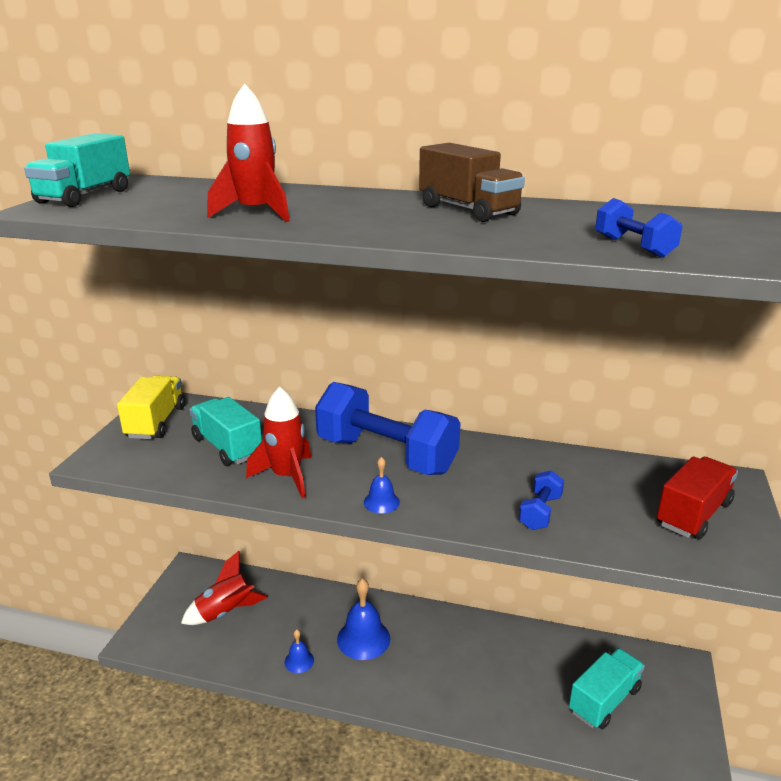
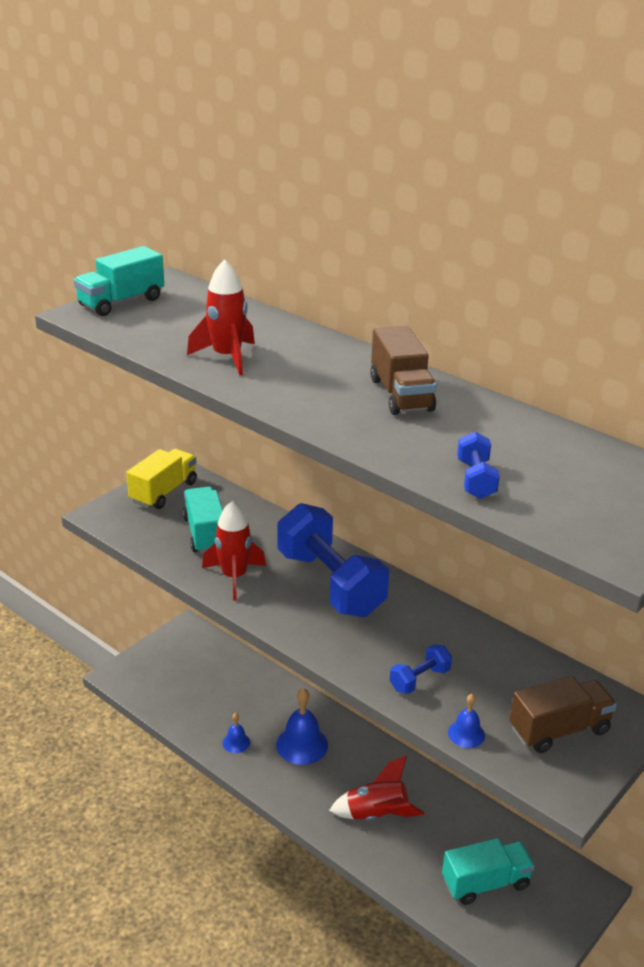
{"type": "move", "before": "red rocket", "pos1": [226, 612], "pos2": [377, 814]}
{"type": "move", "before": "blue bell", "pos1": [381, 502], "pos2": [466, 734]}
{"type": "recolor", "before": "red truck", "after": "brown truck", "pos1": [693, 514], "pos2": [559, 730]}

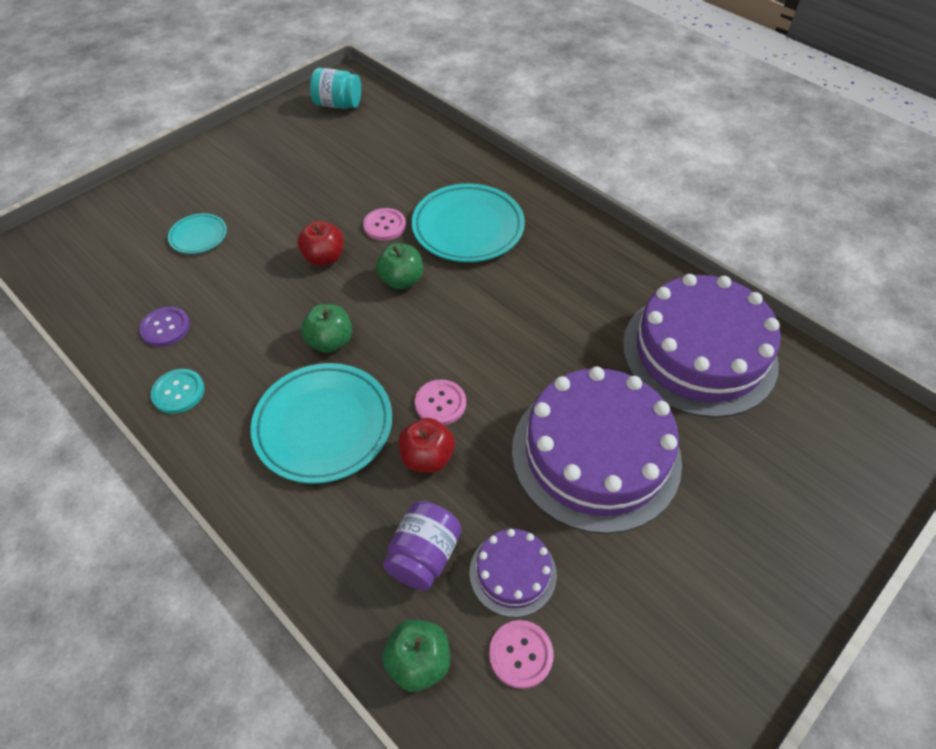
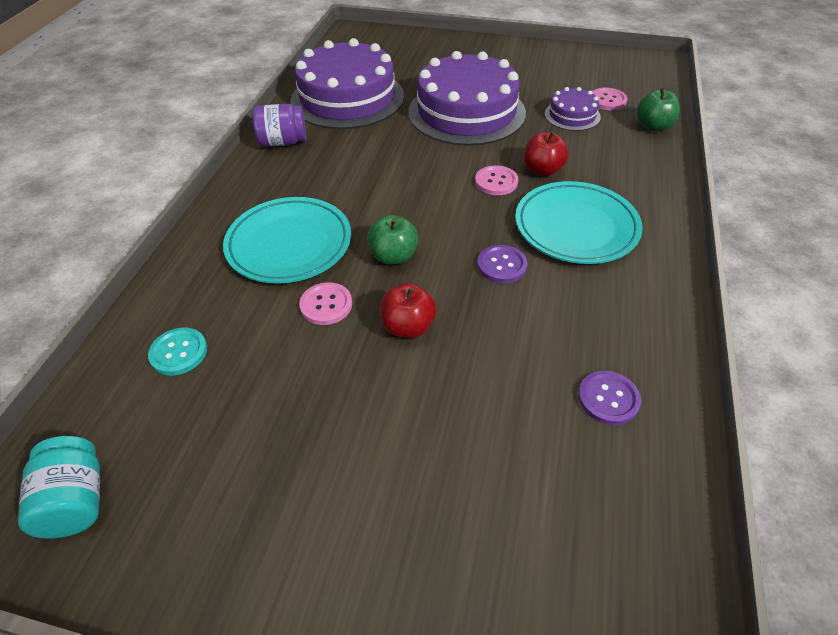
{"type": "move", "before": "turquoise button", "pos1": [178, 392], "pos2": [178, 352]}
{"type": "move", "before": "purple jar", "pos1": [423, 555], "pos2": [283, 142]}
{"type": "replace", "before": "green apple", "after": "purple button", "pos1": [330, 341], "pos2": [501, 265]}
{"type": "delete", "before": "turquoise plate", "pos1": [198, 236]}

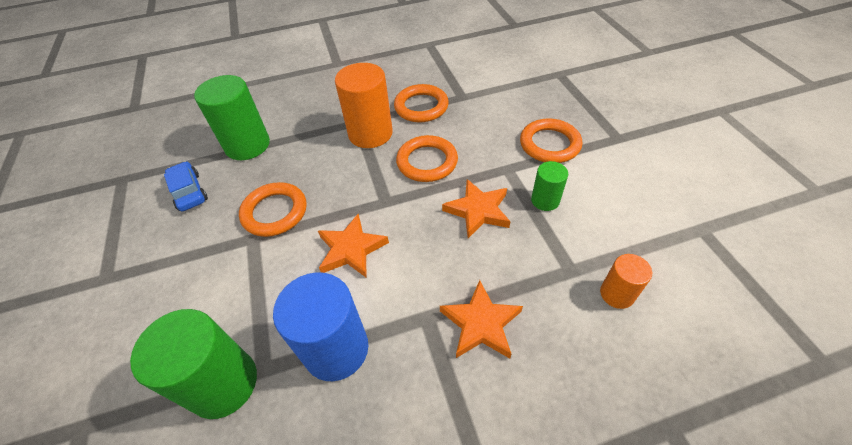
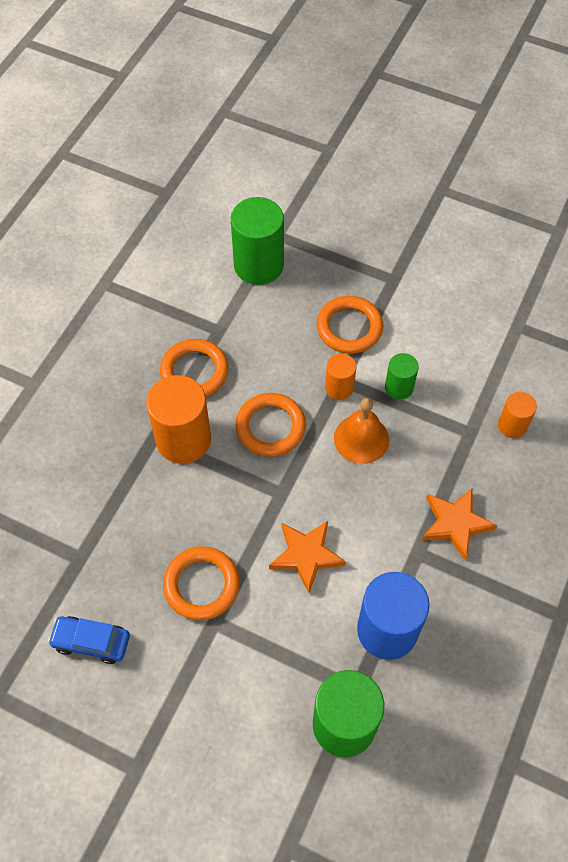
{"type": "move", "before": "green cylinder", "pos1": [247, 145], "pos2": [258, 265]}
{"type": "insert", "after": "orange cylinder", "pos2": [339, 388]}
{"type": "replace", "before": "orange star", "after": "orange bell", "pos1": [478, 211], "pos2": [361, 439]}

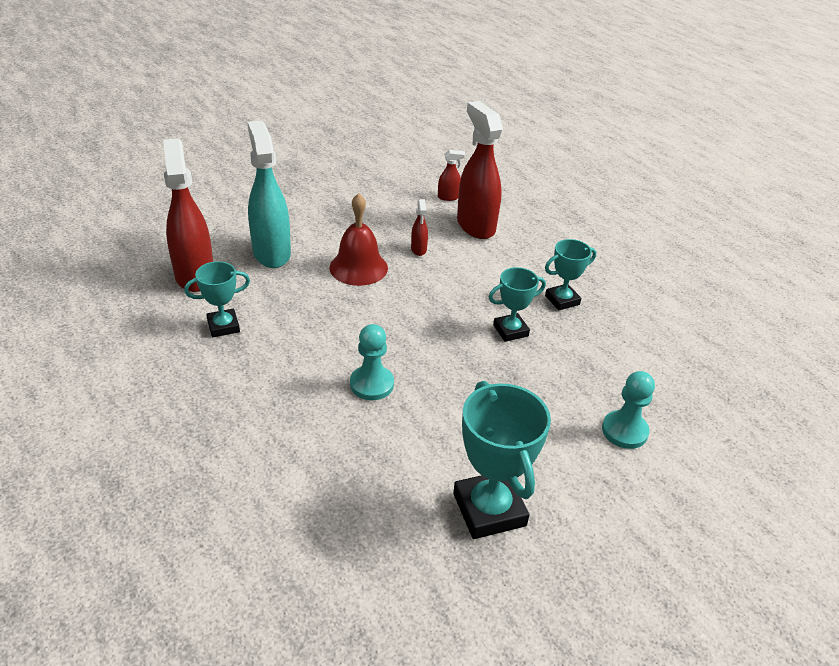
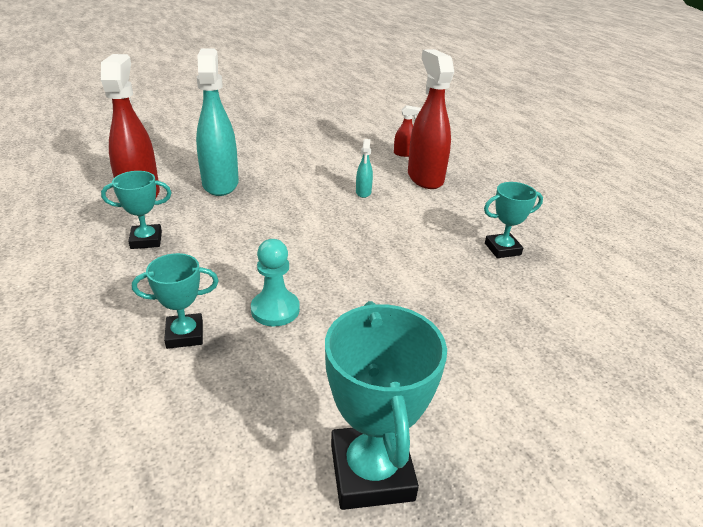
{"type": "move", "before": "turquoise trophy", "pos1": [510, 330], "pos2": [185, 335]}
{"type": "recolor", "before": "red spray bottle", "after": "turquoise spray bottle", "pos1": [418, 249], "pos2": [363, 192]}
{"type": "delete", "before": "red bell", "pos1": [358, 267]}
{"type": "delete", "before": "turquoise pawn", "pos1": [624, 431]}

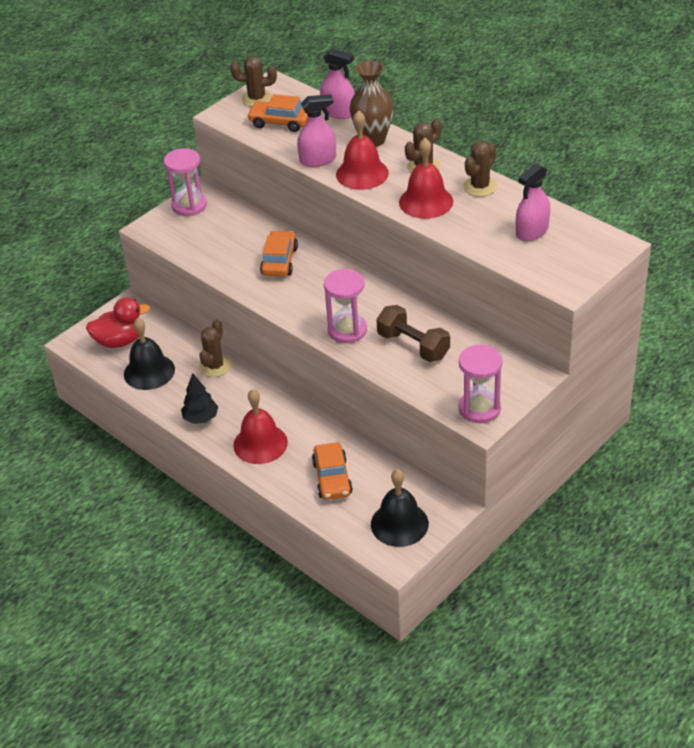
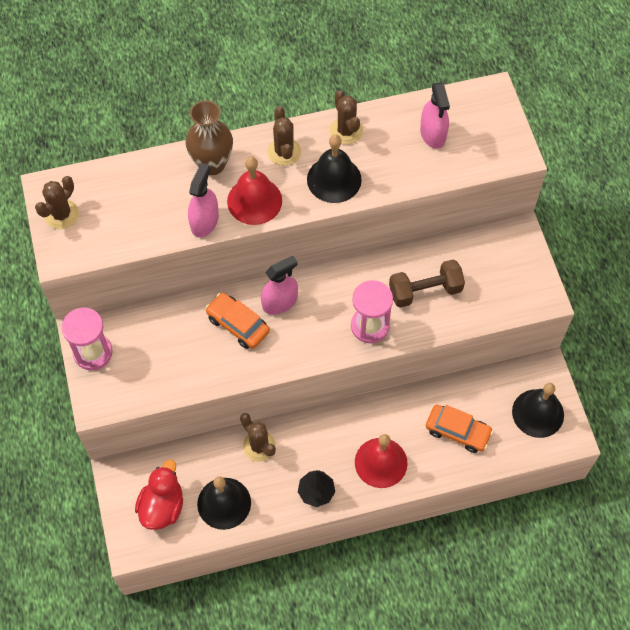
{"type": "move", "before": "pink spray bottle", "pos1": [338, 112], "pos2": [280, 302]}
{"type": "recolor", "before": "red bell", "after": "black bell", "pos1": [426, 201], "pos2": [334, 179]}
{"type": "delete", "before": "orange car", "pos1": [280, 122]}
{"type": "delete", "before": "pink hourglass", "pos1": [479, 408]}

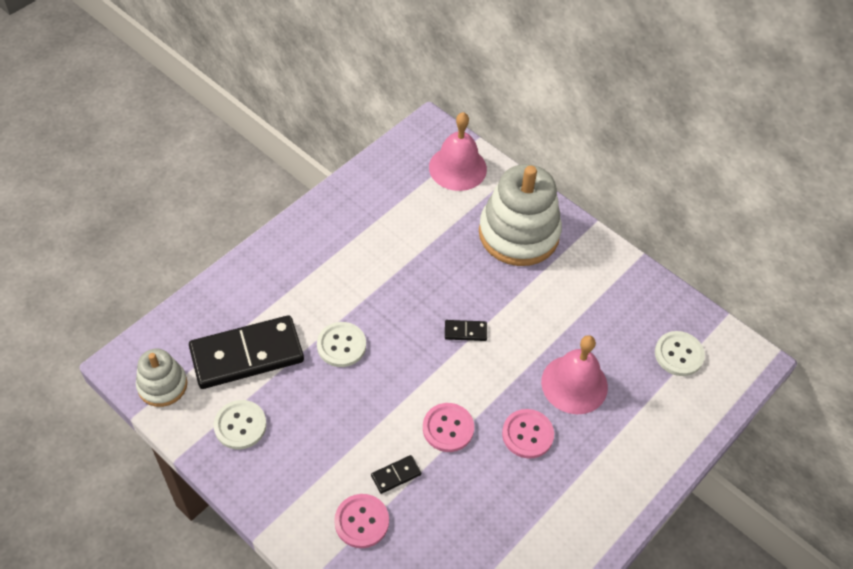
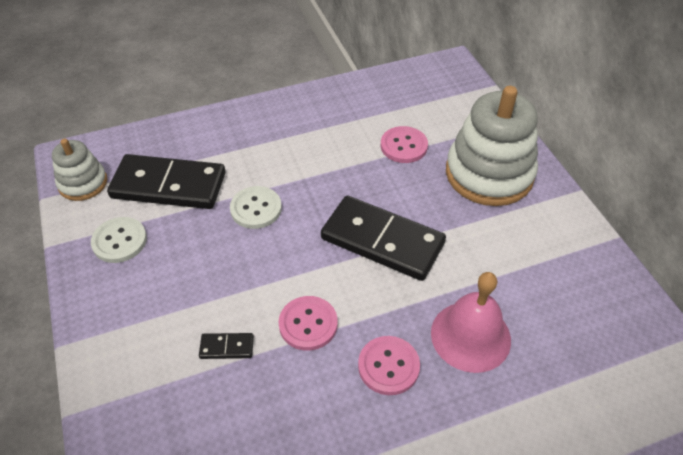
{"type": "resize", "before": "black domino", "pos1": [465, 331], "pos2": [382, 240], "scale": 2.45}
{"type": "move", "before": "pink button", "pos1": [361, 521], "pos2": [403, 146]}
{"type": "delete", "before": "pink bell", "pos1": [457, 168]}
{"type": "delete", "before": "white button", "pos1": [678, 354]}

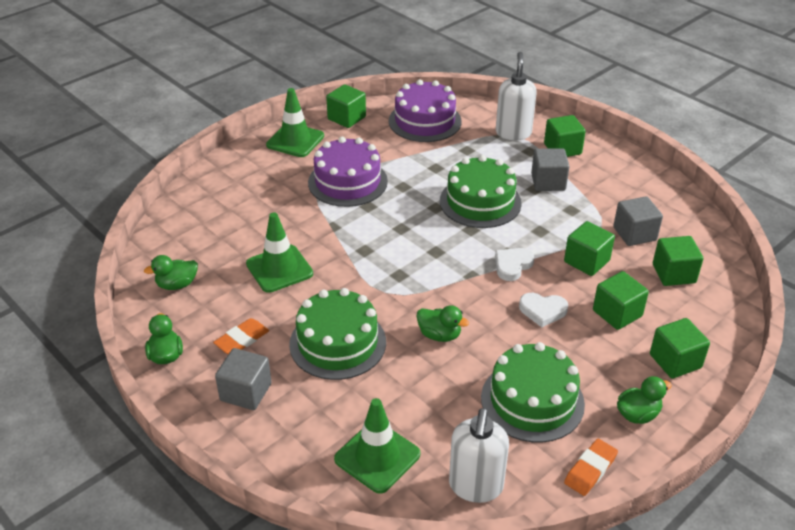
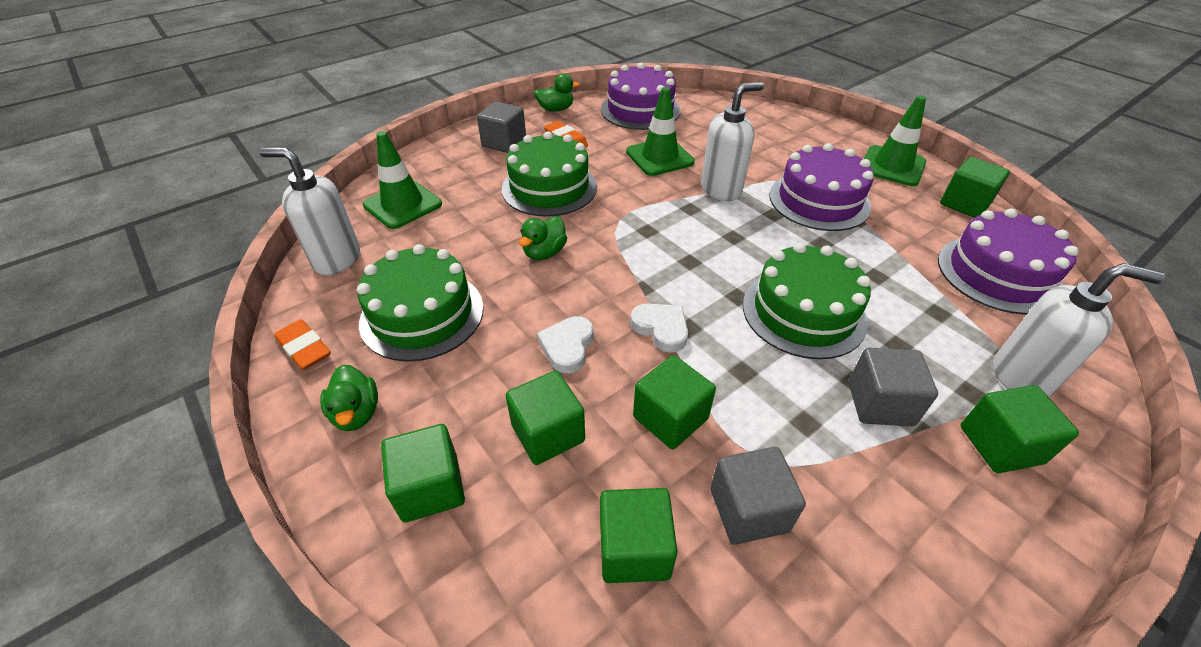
{"type": "replace", "before": "green duck", "after": "purple cake", "pos1": [177, 285], "pos2": [640, 110]}
{"type": "insert", "after": "white soap dispenser", "pos2": [721, 190]}

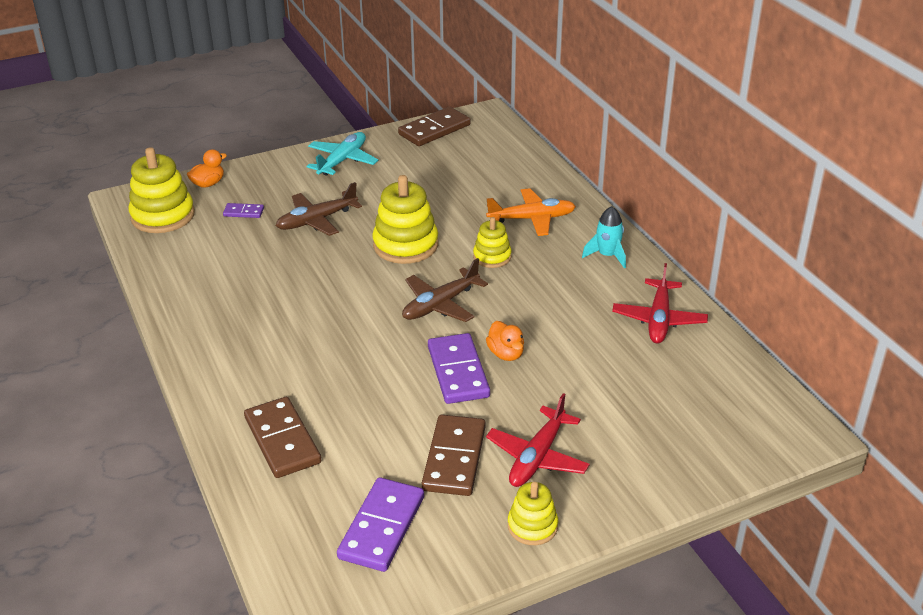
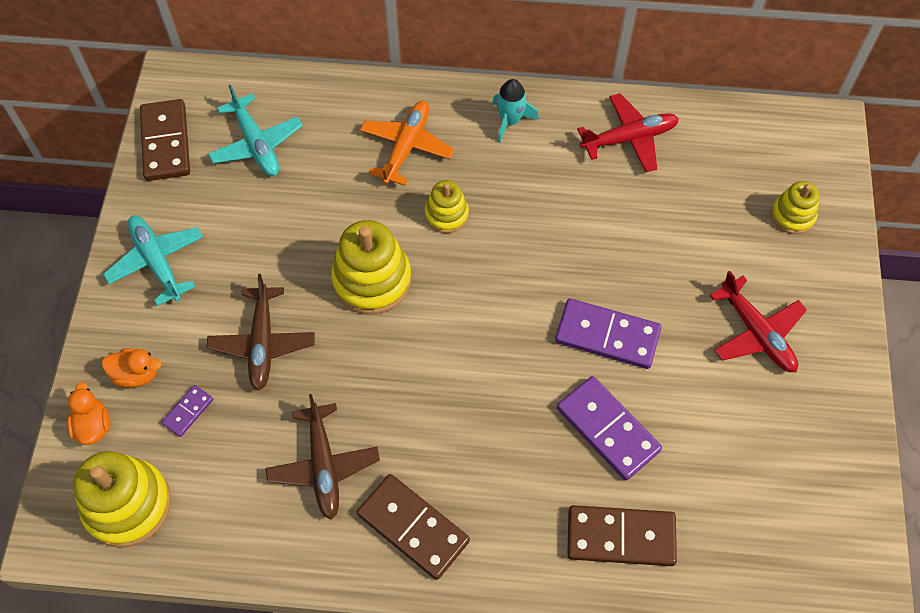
{"type": "move", "before": "orange duck", "pos1": [506, 354], "pos2": [136, 374]}
{"type": "insert", "after": "turquoise plane", "pos2": [256, 144]}
{"type": "move", "before": "brown plane", "pos1": [440, 305], "pos2": [323, 466]}
{"type": "move", "before": "brown domino", "pos1": [454, 458], "pos2": [413, 527]}
{"type": "move", "before": "purple domino", "pos1": [382, 527], "pos2": [608, 429]}
{"type": "rotate", "before": "red plane", "pos1": [659, 319], "pos2": [629, 138], "turn": -60}
{"type": "move", "before": "yellow stacking toy", "pos1": [532, 526], "pos2": [792, 215]}

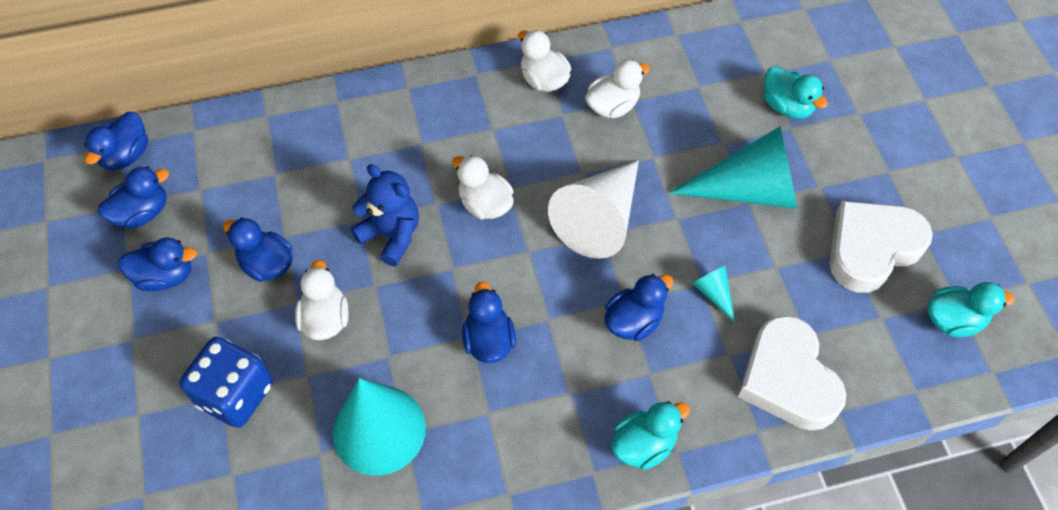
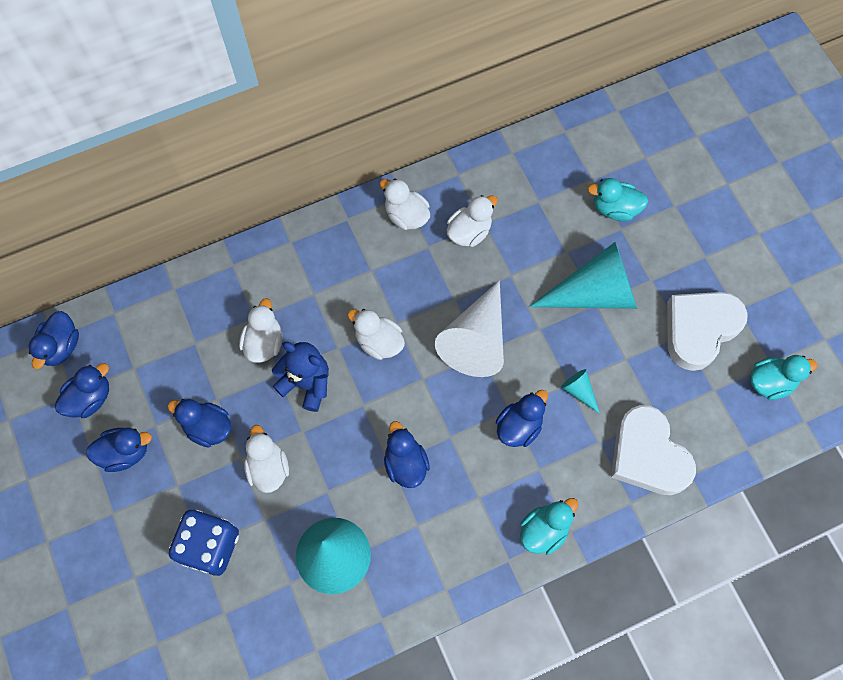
{"type": "insert", "after": "white duck", "pos2": [264, 342]}
{"type": "rotate", "before": "turquoise duck", "pos1": [787, 106], "pos2": [615, 208], "turn": 150}

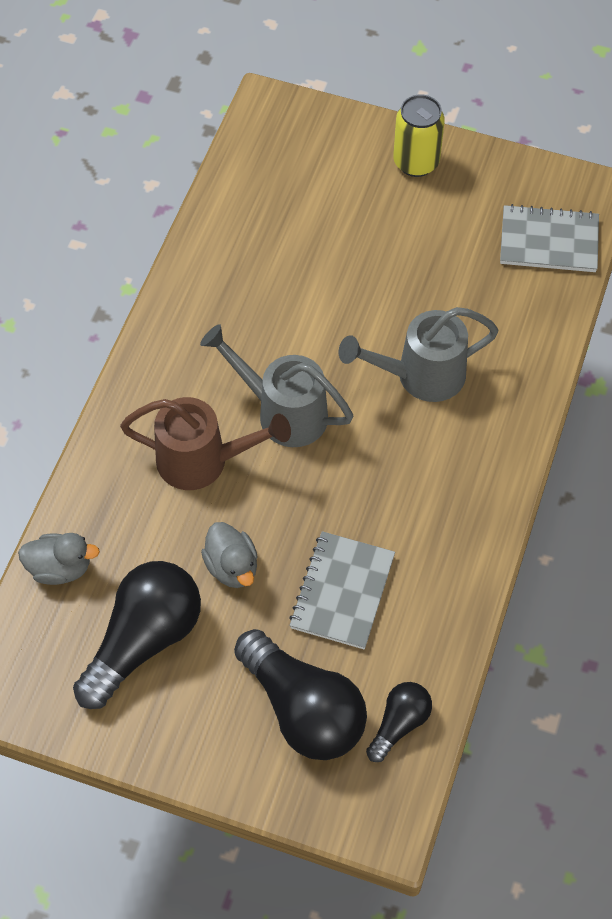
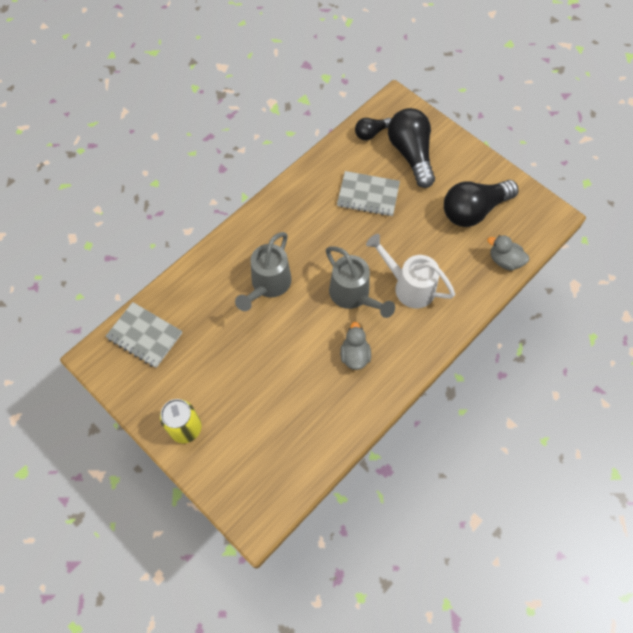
{"type": "rotate", "before": "grey watering can", "pos1": [420, 376], "pos2": [268, 285], "turn": 105}
{"type": "rotate", "before": "grey notebook", "pos1": [342, 592], "pos2": [368, 195], "turn": 60}
{"type": "move", "before": "grey duck", "pos1": [232, 567], "pos2": [354, 355]}
{"type": "recolor", "before": "brown watering can", "after": "white watering can", "pos1": [203, 461], "pos2": [409, 286]}

